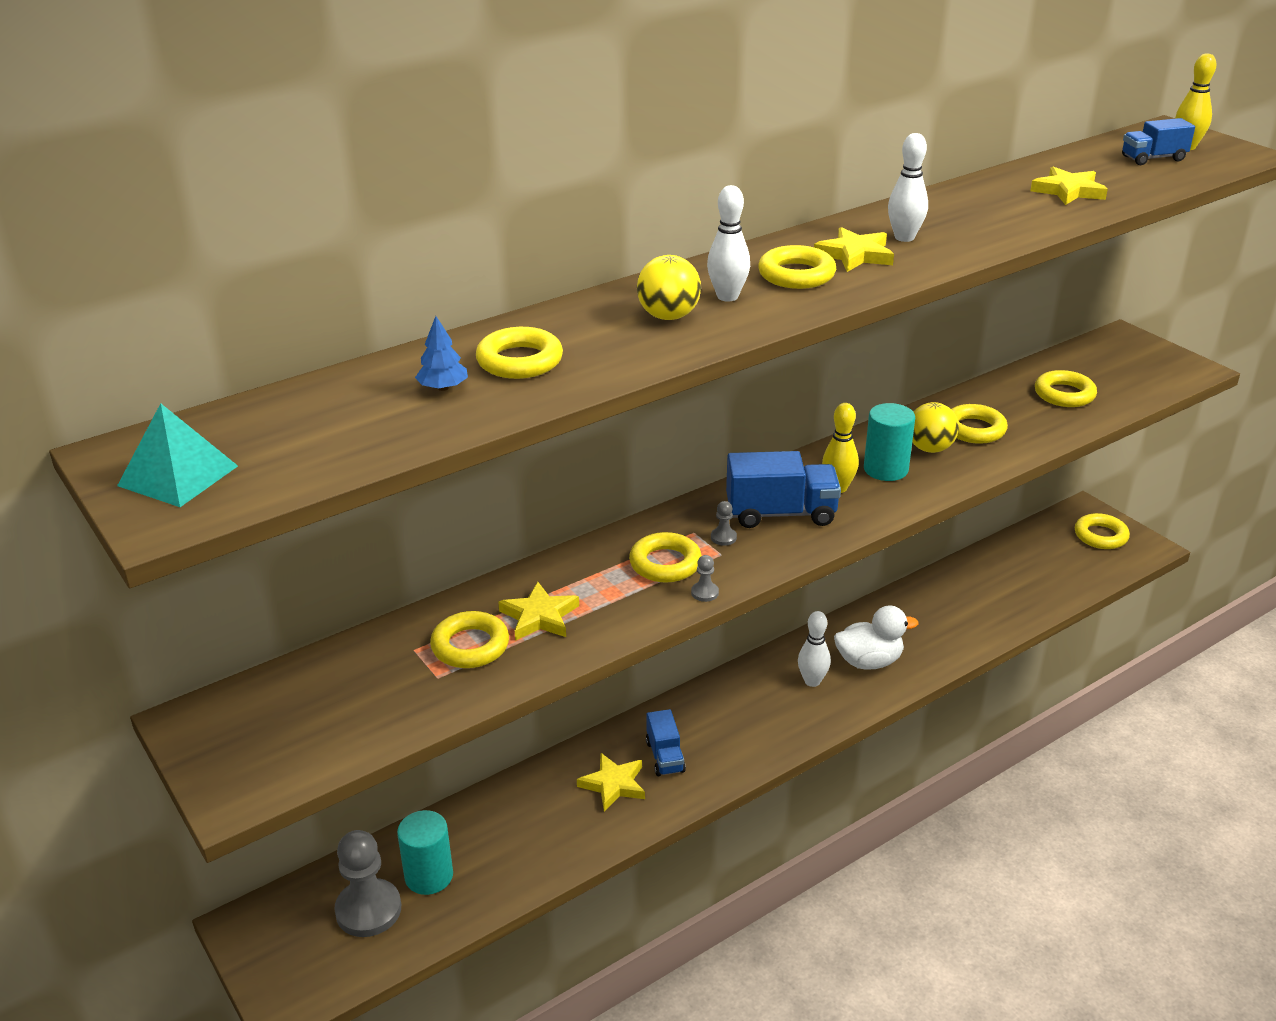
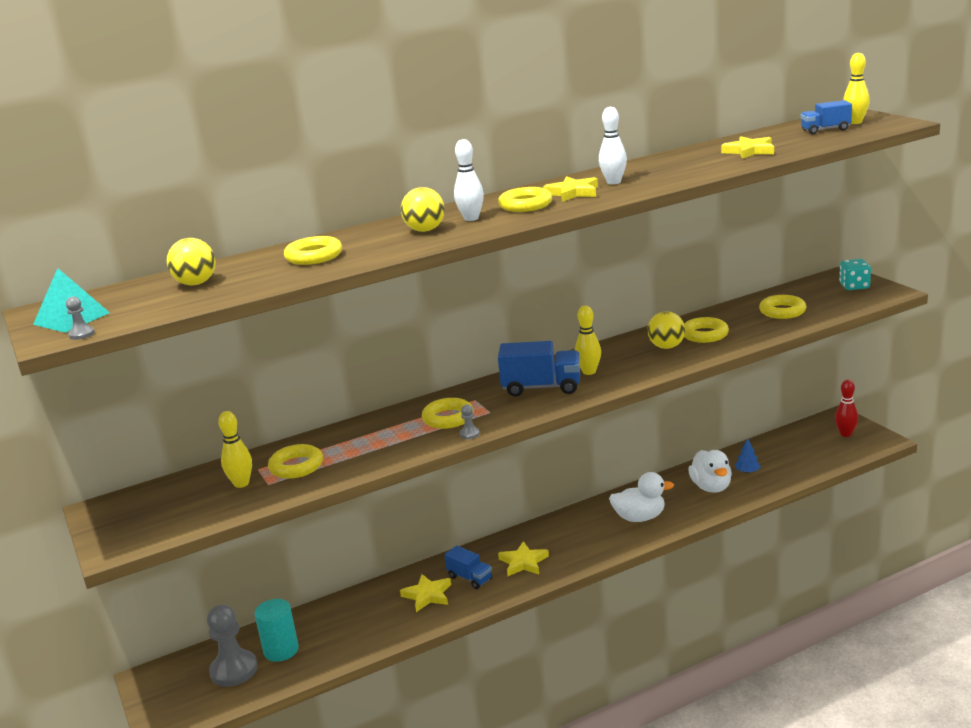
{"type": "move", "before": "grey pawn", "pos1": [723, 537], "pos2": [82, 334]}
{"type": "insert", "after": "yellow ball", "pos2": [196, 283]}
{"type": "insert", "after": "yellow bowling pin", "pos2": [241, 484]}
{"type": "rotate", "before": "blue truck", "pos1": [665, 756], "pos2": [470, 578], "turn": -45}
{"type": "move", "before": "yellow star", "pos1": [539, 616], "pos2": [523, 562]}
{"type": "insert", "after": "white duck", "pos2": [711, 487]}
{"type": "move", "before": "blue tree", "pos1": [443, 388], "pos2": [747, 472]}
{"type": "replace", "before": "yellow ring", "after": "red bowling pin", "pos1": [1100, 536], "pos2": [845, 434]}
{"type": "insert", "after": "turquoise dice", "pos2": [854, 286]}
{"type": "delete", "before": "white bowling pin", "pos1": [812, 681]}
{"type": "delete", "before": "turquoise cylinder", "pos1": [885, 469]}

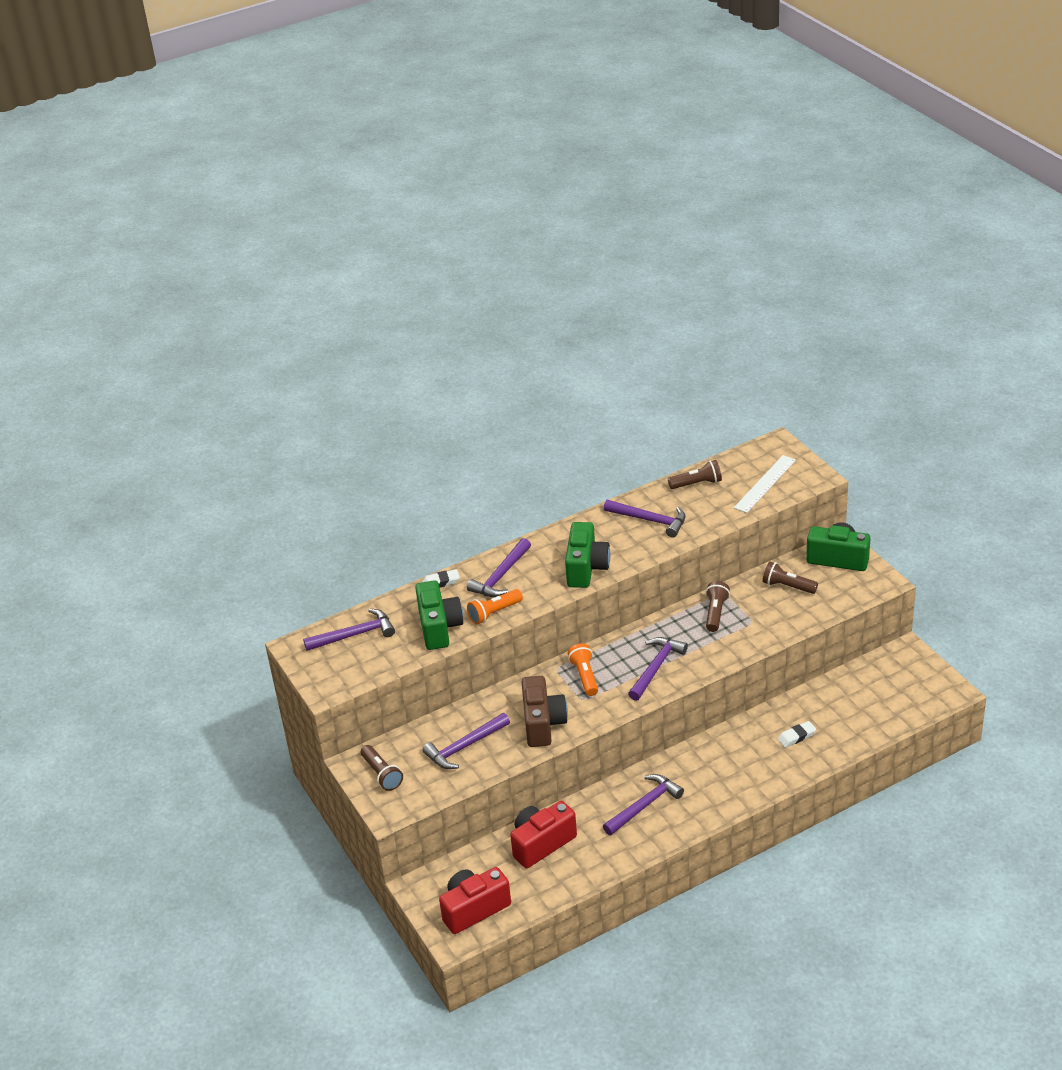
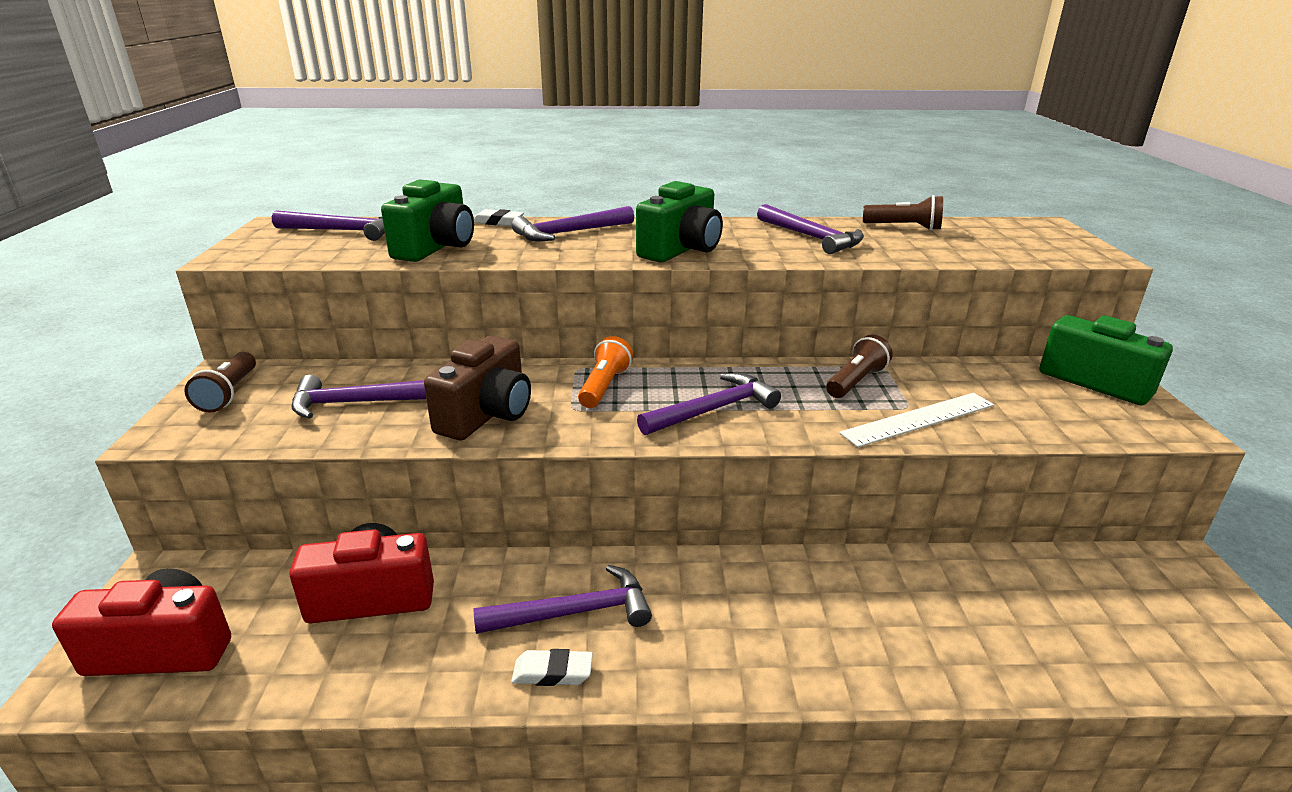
{"type": "move", "before": "white eraser", "pos1": [796, 736], "pos2": [552, 672]}
{"type": "move", "before": "white ruler", "pos1": [765, 484], "pos2": [919, 419]}
{"type": "delete", "before": "orange flashlight", "pos1": [494, 613]}
{"type": "delete", "before": "brown flashlight", "pos1": [787, 586]}

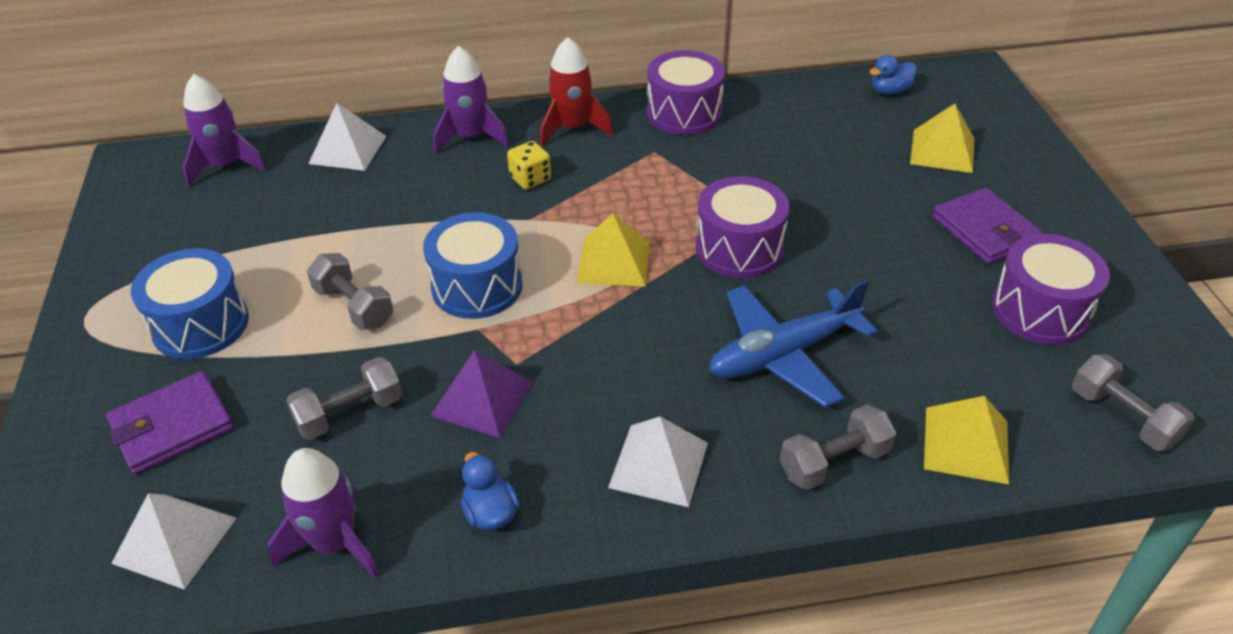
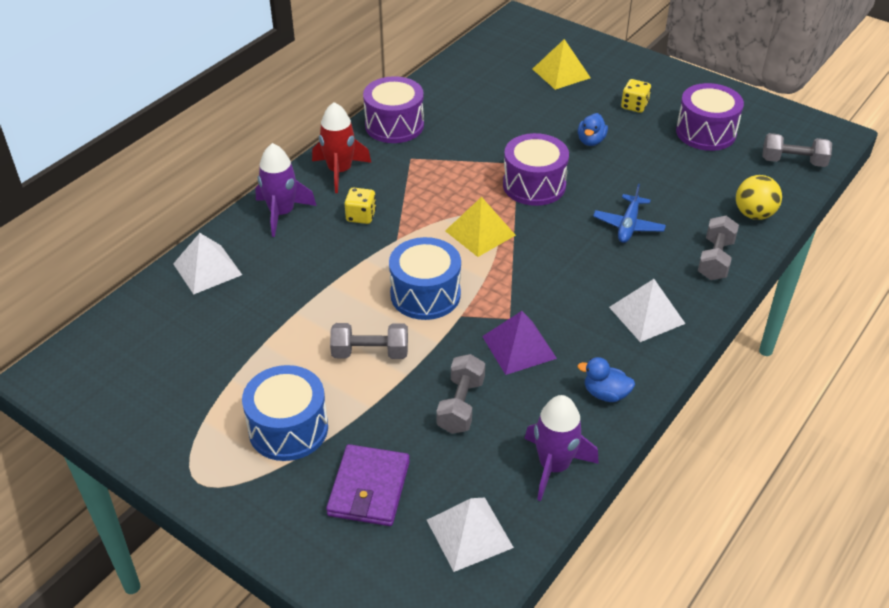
{"type": "move", "before": "blue duck", "pos1": [890, 91], "pos2": [591, 141]}
{"type": "resize", "before": "blue plane", "pos1": [782, 354], "pos2": [628, 225], "scale": 0.61}
{"type": "replace", "before": "purple wallet", "after": "yellow dice", "pos1": [985, 230], "pos2": [634, 106]}
{"type": "replace", "before": "yellow pyramid", "after": "yellow ball", "pos1": [966, 444], "pos2": [754, 214]}
{"type": "delete", "before": "purple rocket", "pos1": [225, 165]}

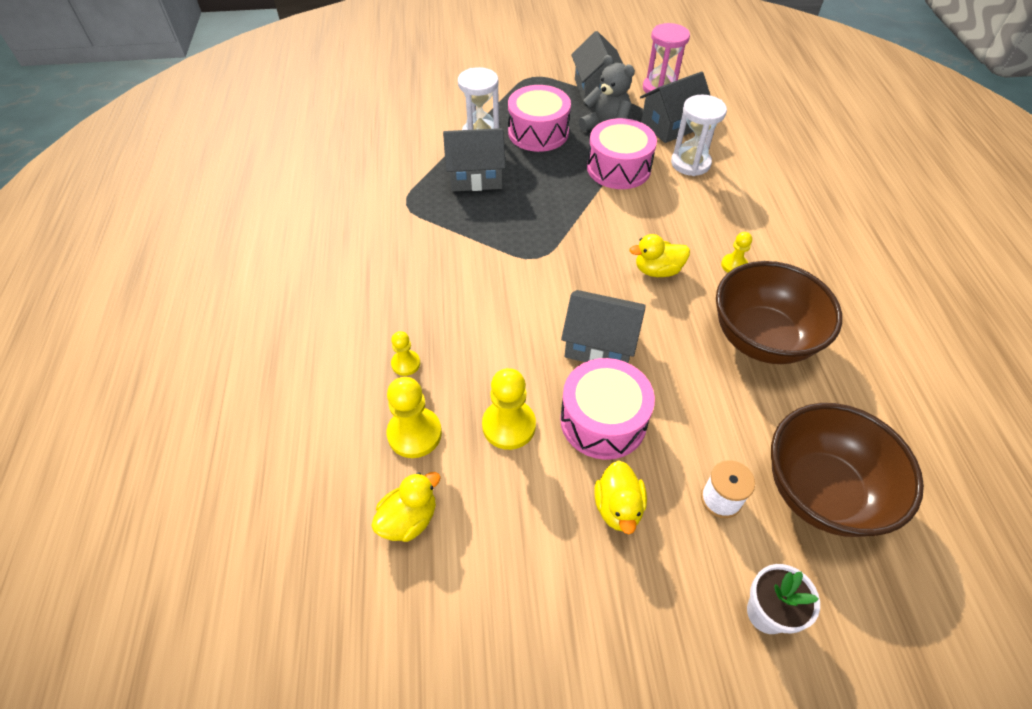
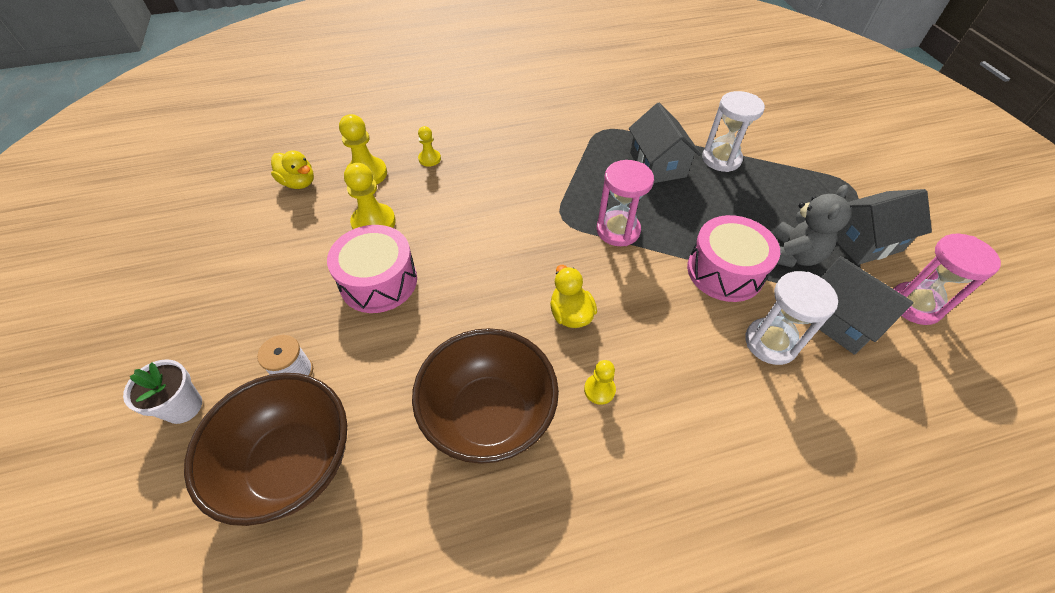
{"type": "insert", "after": "pink hourglass", "pos2": [618, 230]}
{"type": "delete", "before": "pink drum", "pos1": [538, 132]}
{"type": "delete", "before": "grey house", "pos1": [600, 344]}
{"type": "delete", "before": "yellow duck", "pos1": [618, 507]}

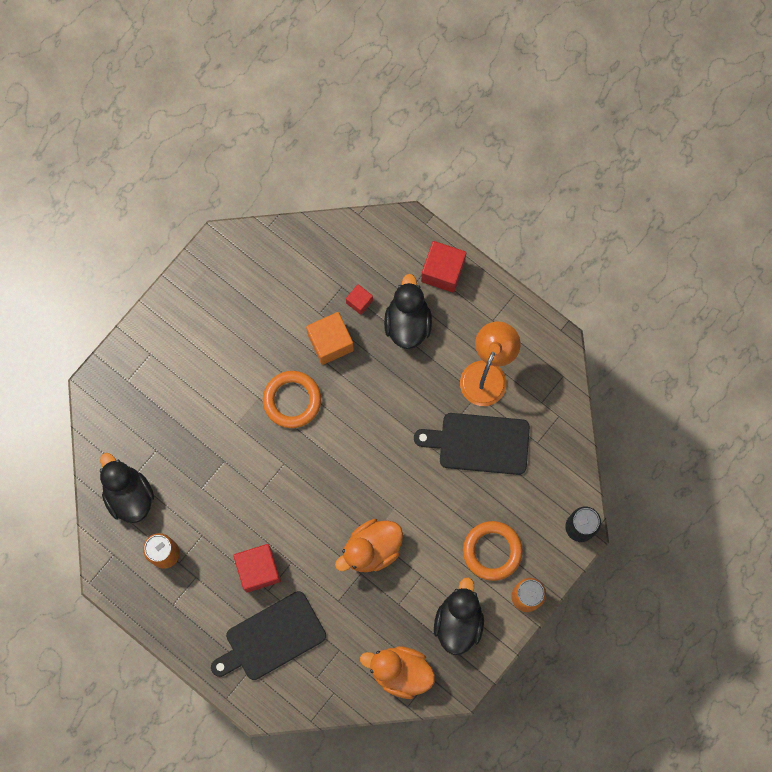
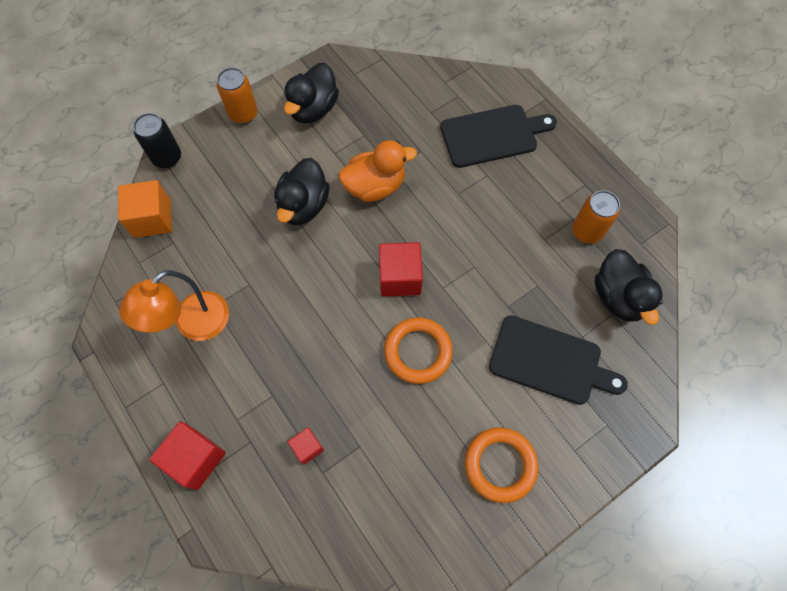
{"type": "move", "before": "orange cube", "pos1": [330, 342], "pos2": [152, 218]}
{"type": "move", "before": "black duck", "pos1": [407, 322], "pos2": [303, 206]}
{"type": "move", "before": "red cube", "pos1": [258, 570], "pos2": [400, 277]}
{"type": "move", "before": "orange ring", "pos1": [492, 551], "pos2": [500, 465]}
{"type": "move", "before": "black cutting board", "pos1": [479, 443], "pos2": [549, 361]}
{"type": "delete", "before": "orange duck", "pos1": [400, 672]}

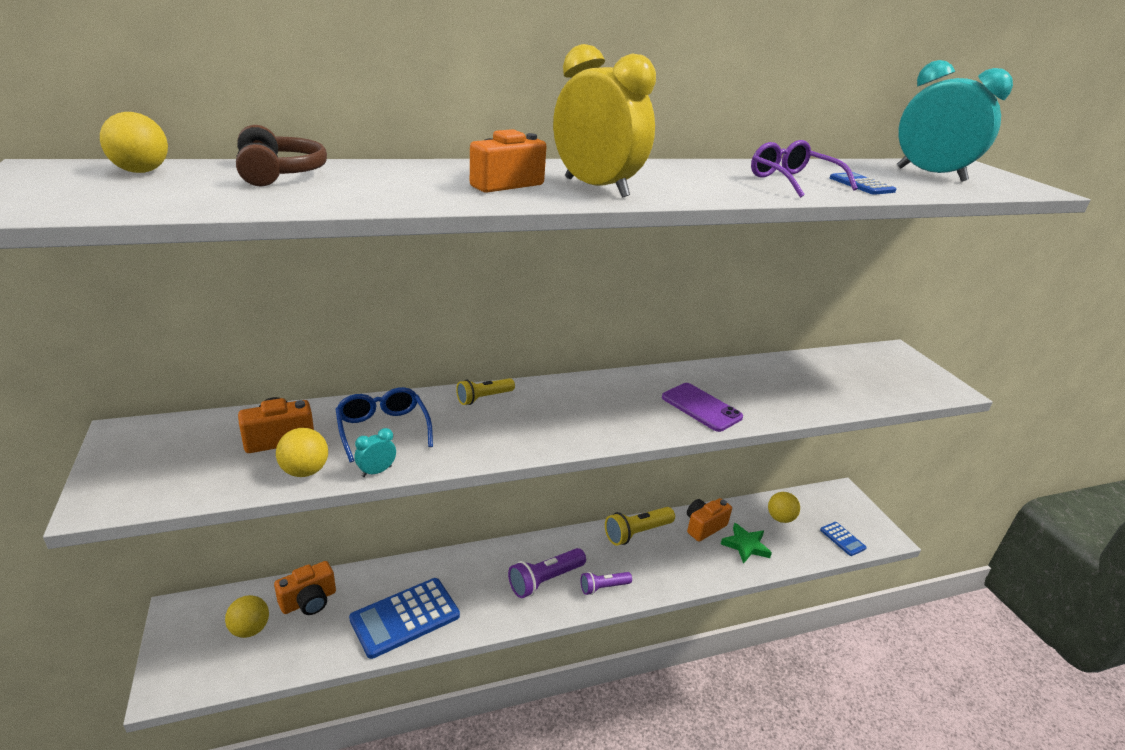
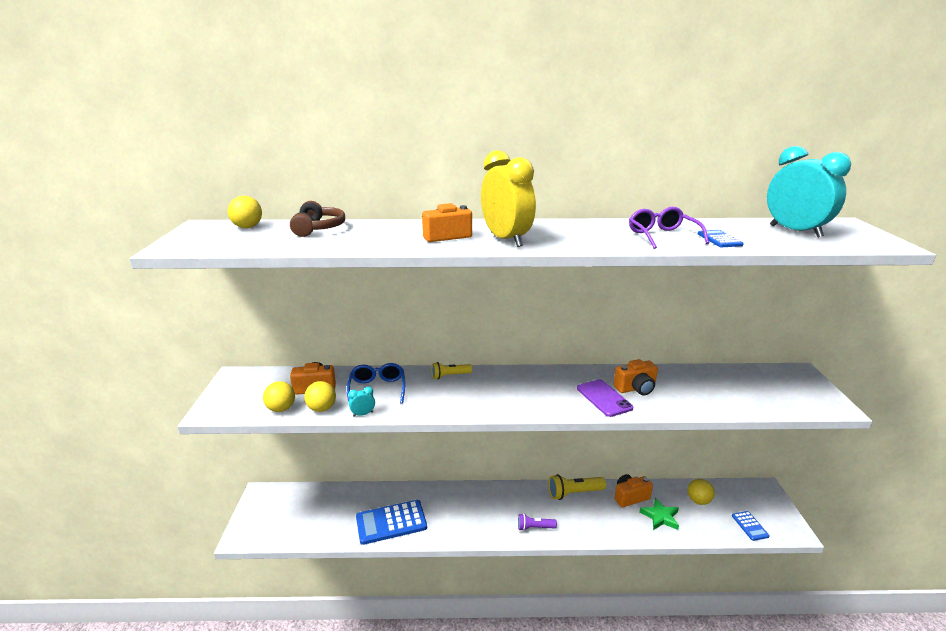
{"type": "move", "before": "yellow ball", "pos1": [250, 629], "pos2": [281, 409]}
{"type": "move", "before": "orange camera", "pos1": [309, 601], "pos2": [636, 388]}
{"type": "delete", "before": "purple flashlight", "pos1": [545, 580]}

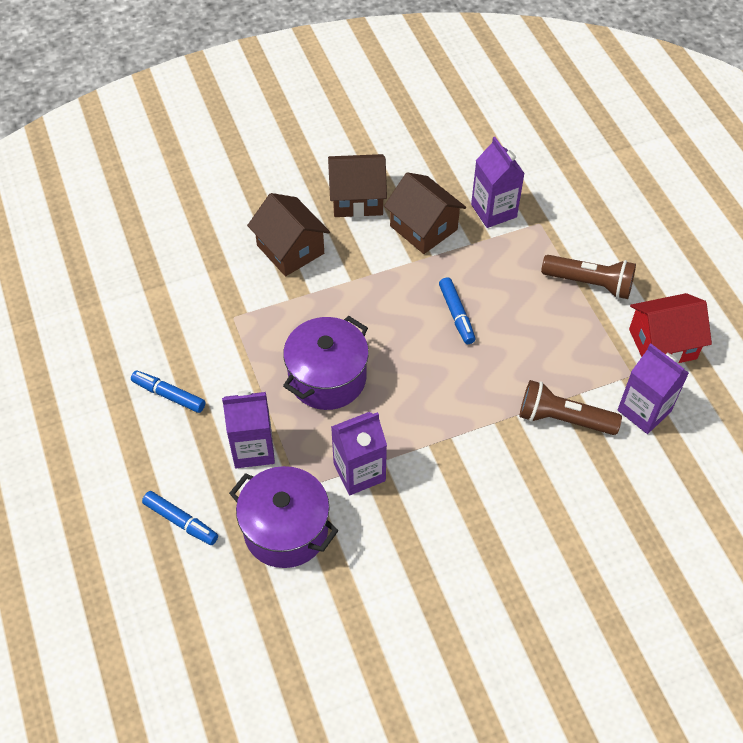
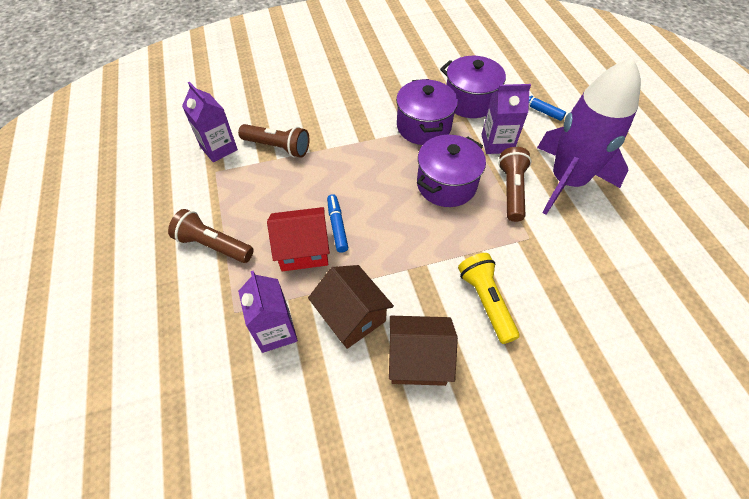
{"type": "move", "before": "red house", "pos1": [662, 344], "pos2": [303, 250]}
{"type": "replace", "before": "purple carton", "after": "purple pot", "pos1": [359, 472], "pos2": [423, 126]}
{"type": "replace", "before": "brown house", "after": "yellow flashlight", "pos1": [290, 249], "pos2": [485, 301]}
{"type": "insert", "after": "brown flashlight", "pos2": [511, 190]}
{"type": "replace", "before": "blue marker", "after": "purple rocket", "pos1": [169, 395], "pos2": [567, 181]}

